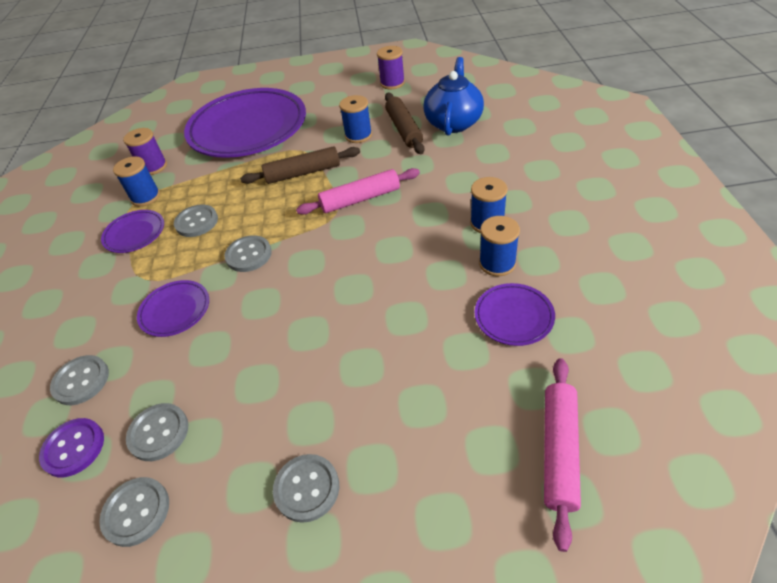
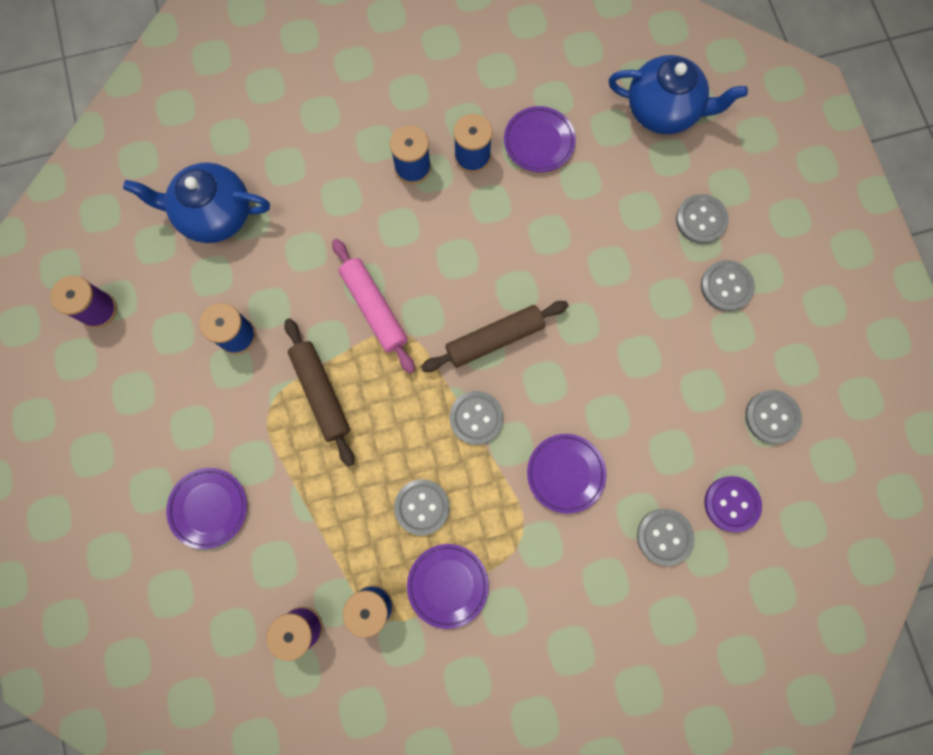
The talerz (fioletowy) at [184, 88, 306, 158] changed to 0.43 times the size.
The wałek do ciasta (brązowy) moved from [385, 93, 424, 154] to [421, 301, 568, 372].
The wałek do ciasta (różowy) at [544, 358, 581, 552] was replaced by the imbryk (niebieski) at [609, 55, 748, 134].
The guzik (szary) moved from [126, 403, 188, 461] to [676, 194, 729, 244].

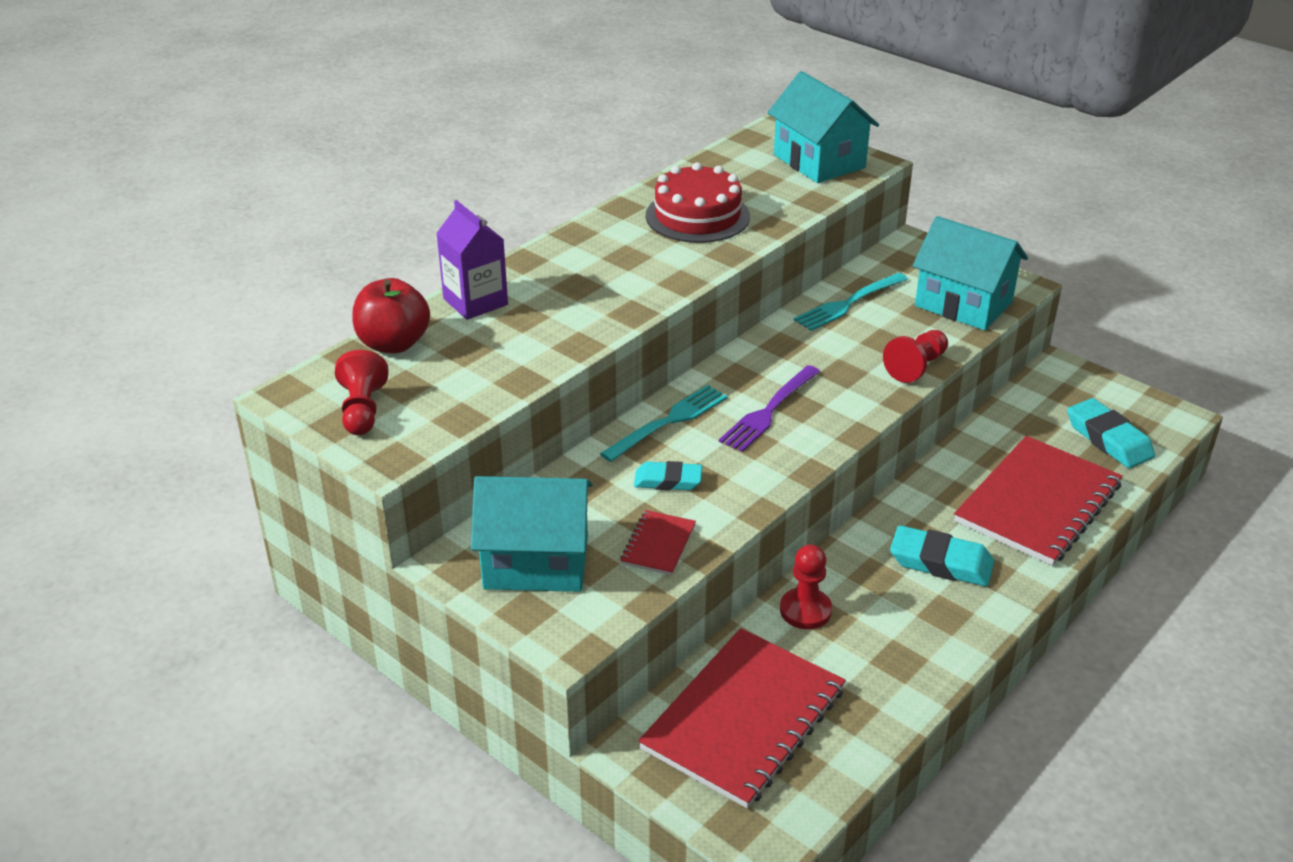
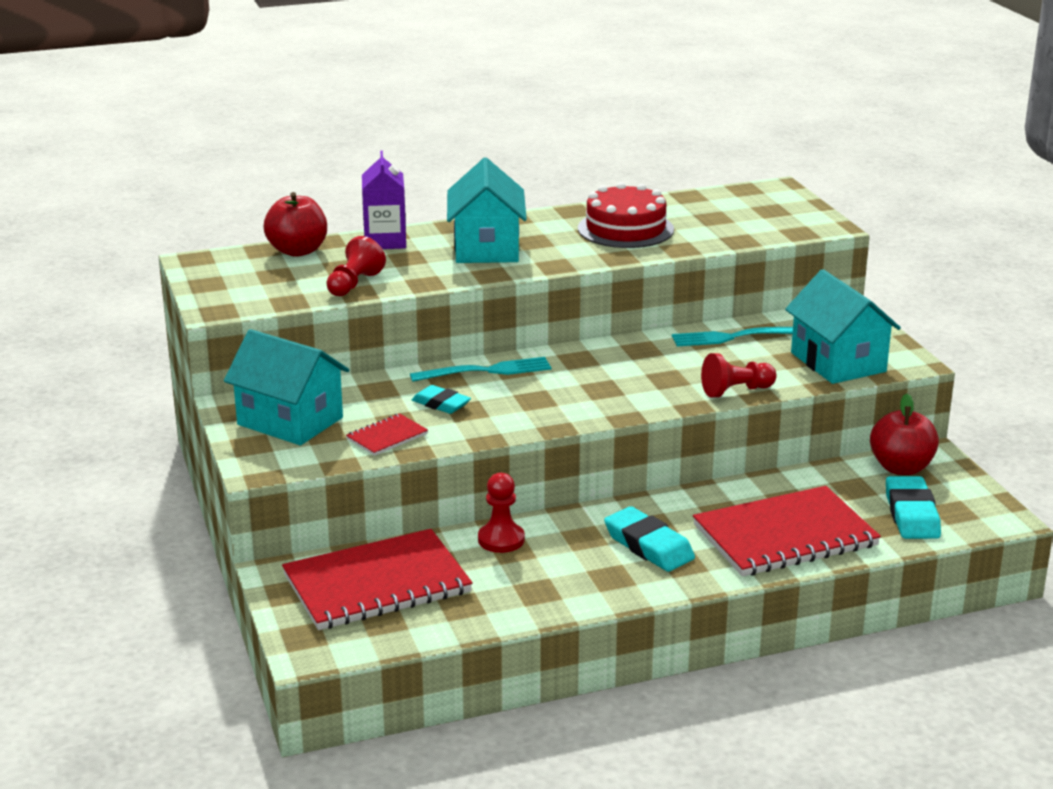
The domek (turkusowy) moved from [767, 71, 879, 183] to [447, 158, 527, 263].
The pionek (czerwony) moved from [335, 350, 389, 435] to [326, 236, 386, 296].
The widelec (fioletowy) at [719, 365, 820, 452] disappeared.
The jabłko (czerwony) at [870, 394, 939, 475] appeared.

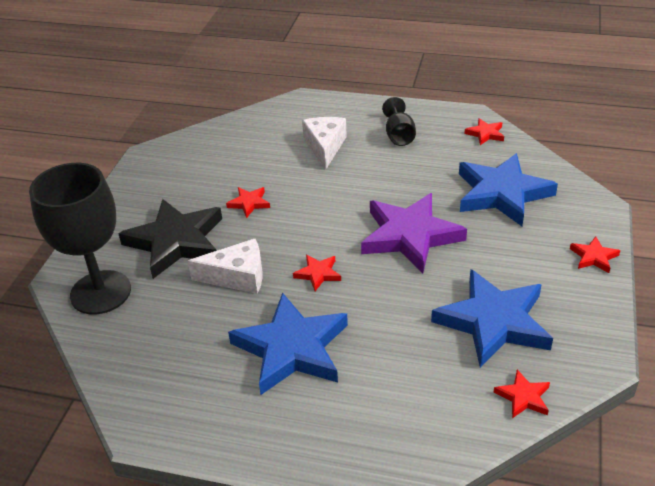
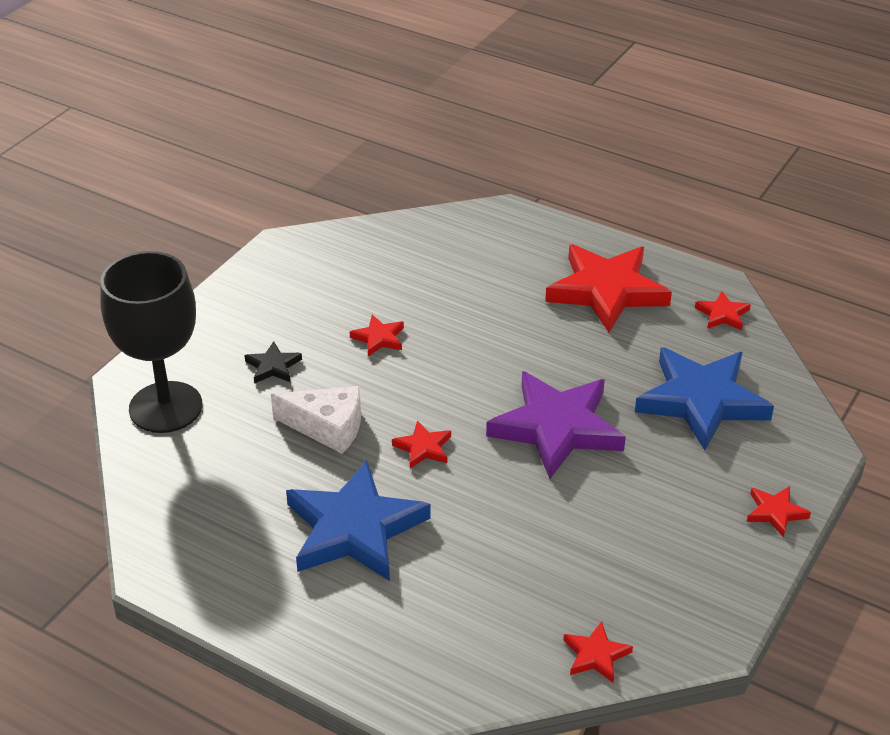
The kielich (czarny) at [382, 97, 416, 146] was replaced by the gwiazda (czerwony) at [545, 244, 672, 333].
The ser (biały) at [302, 117, 347, 170] disappeared.
The gwiazda (czarny) at [118, 199, 222, 279] changed to 0.44 times the size.
The gwiazda (niebieski) at [431, 269, 553, 368] disappeared.

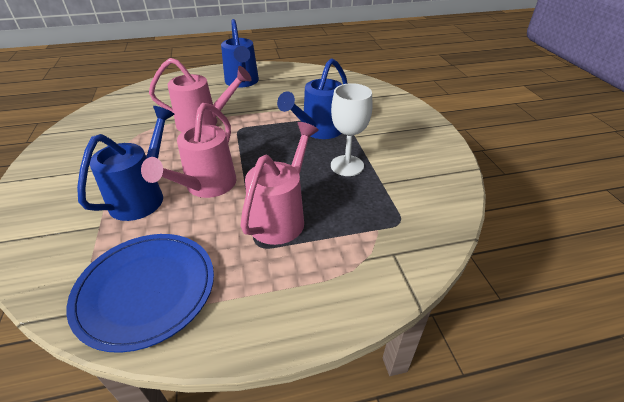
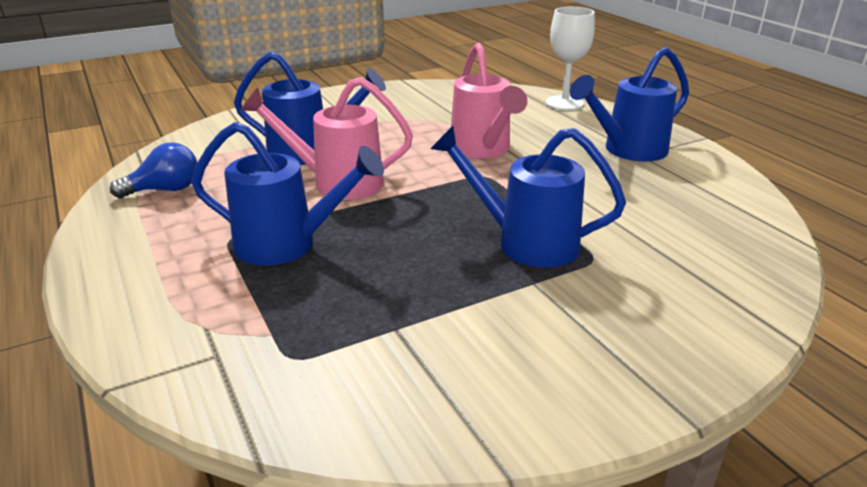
The kielich (biały) moved from [331, 83, 373, 176] to [546, 7, 595, 110].
The konewka (różowy) at [240, 122, 319, 245] became the konewka (niebieski) at [192, 122, 384, 266].
The talerz (niebieski) at [67, 234, 214, 353] was replaced by the żarówka (niebieski) at [110, 142, 198, 198].

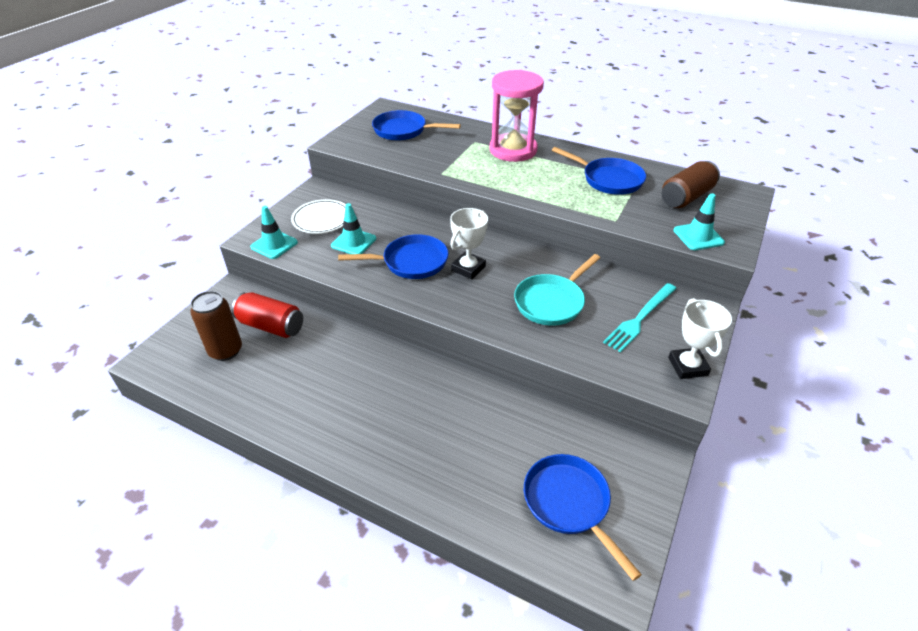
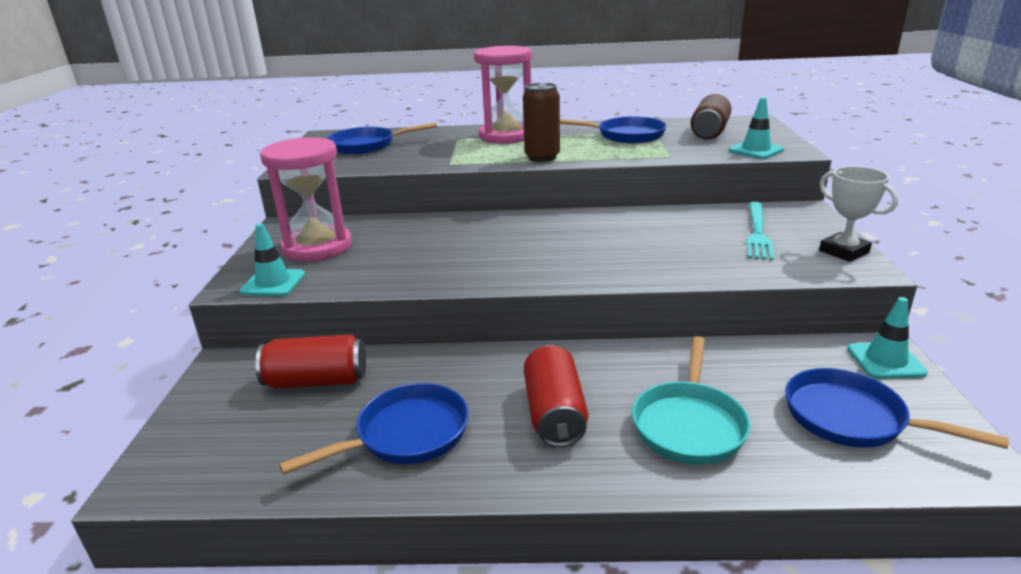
The talerz (biały) at [291, 199, 346, 234] was replaced by the klepsydra (różowy) at [260, 137, 352, 261].
The pachołek (turkusowy) moved from [331, 203, 376, 254] to [847, 297, 928, 379].
The puchar (biały) at [450, 208, 488, 279] disappeared.
The patelnia (niebieski) moved from [338, 234, 448, 279] to [279, 383, 469, 474].
The patelnia (turkusowy) moved from [514, 254, 600, 326] to [632, 336, 750, 464].
The puszka (brązowy) moved from [190, 291, 242, 361] to [523, 83, 560, 162].
The puszka (czerwony) at [524, 345, 588, 447] appeared.

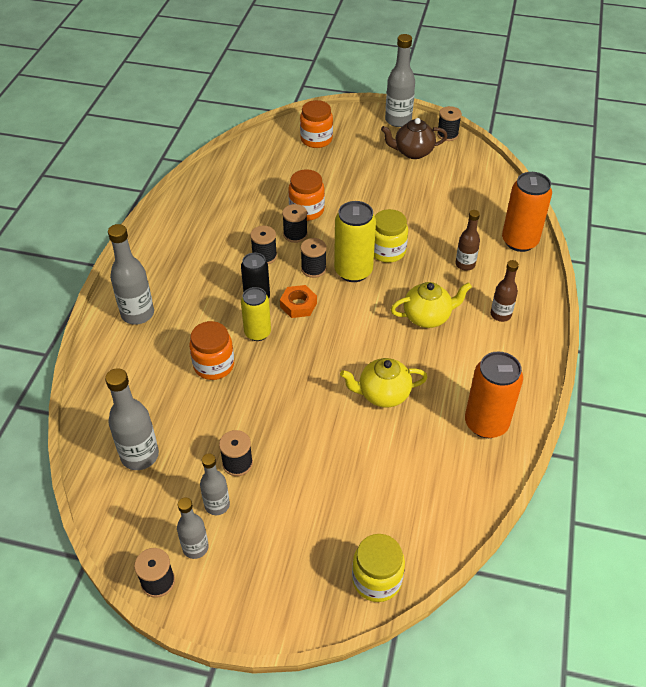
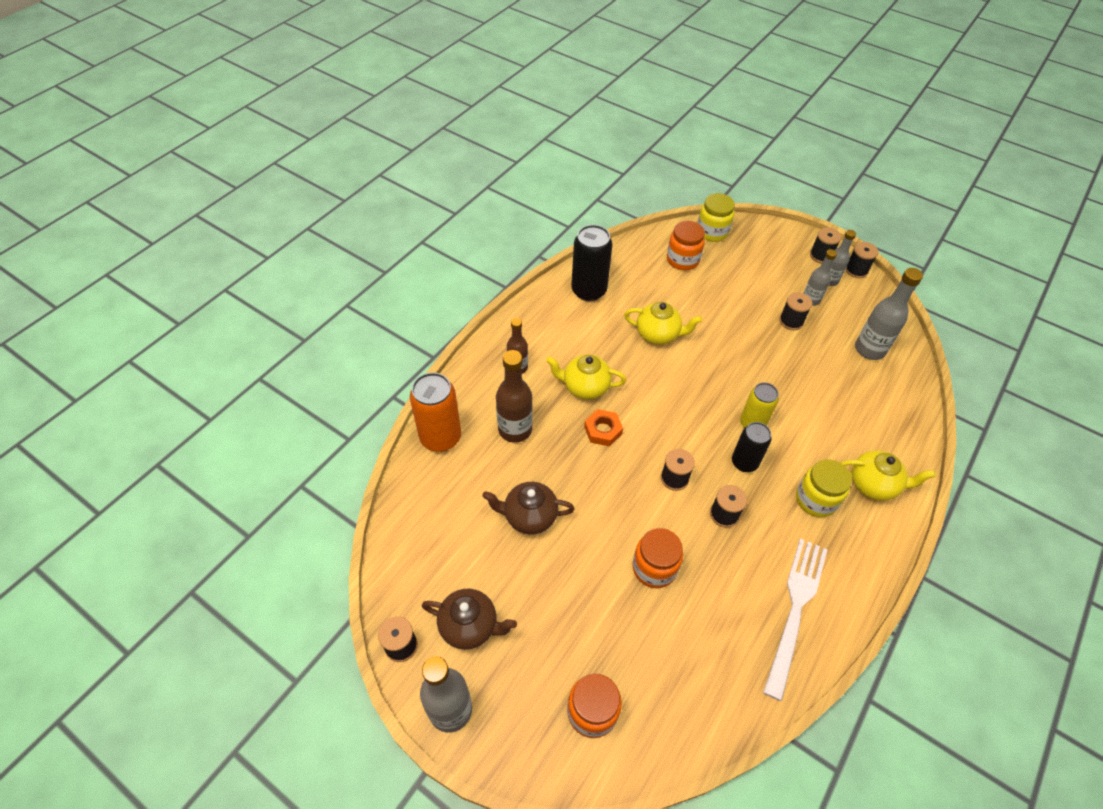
The puszka (żółty) at [334, 201, 376, 282] disappeared.
The szpulka (czarny) moved from [282, 204, 308, 243] to [810, 227, 842, 263].
The słoik (żółty) moved from [374, 209, 408, 263] to [796, 459, 852, 517].
The butelka (brązowy) at [455, 210, 480, 271] changed to 1.58 times the size.
The butelka (szary) at [108, 224, 154, 325] was replaced by the imbryk (żółty) at [841, 450, 936, 501].
The nakrętka (pomarańczowy) moved from [280, 285, 317, 318] to [584, 409, 623, 446].
The słoik (pomarańczowy) moved from [189, 321, 234, 380] to [667, 221, 705, 270].
The puszka (pomarańczowy) at [465, 351, 523, 438] became the puszka (czarny) at [571, 225, 612, 301].
The imbryk (brązowy) at [482, 482, 575, 535] appeared.
The widelec (biały) at [763, 539, 828, 701] appeared.

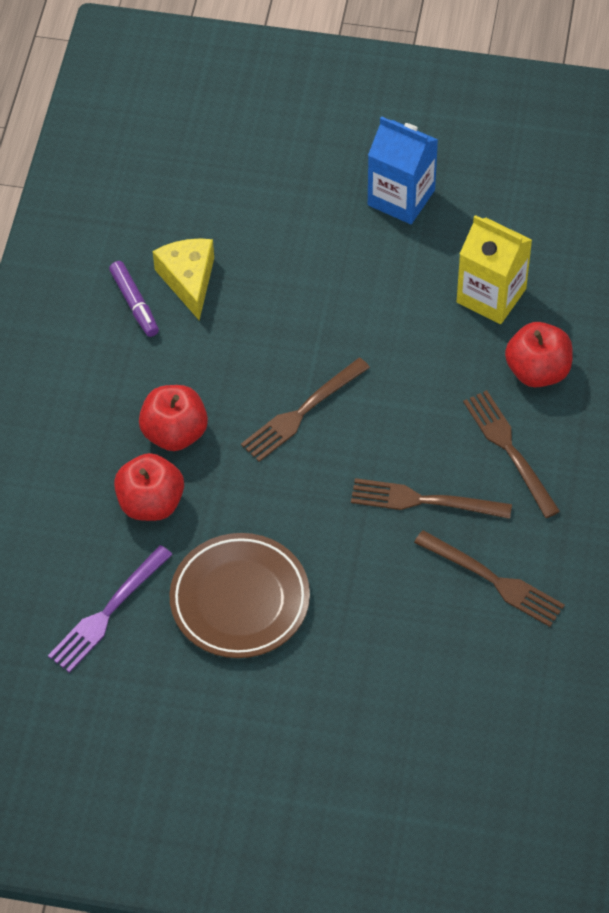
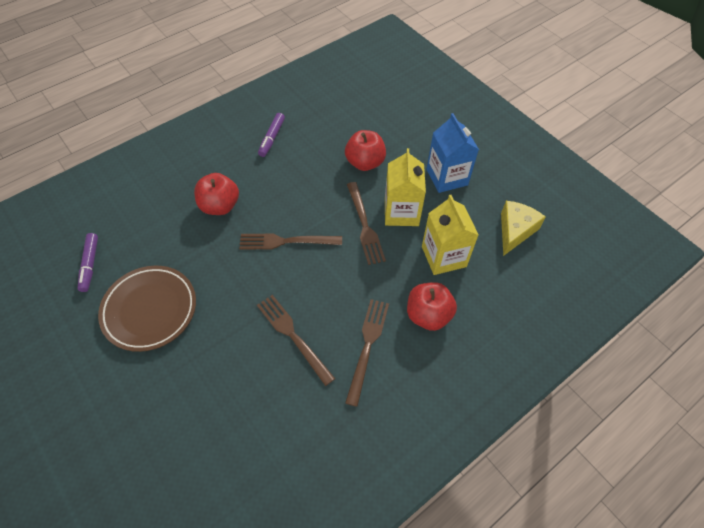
The ser (żółty) moved from [153, 238, 214, 320] to [501, 201, 546, 256].
The jabłko (czerwony) moved from [114, 453, 184, 521] to [345, 130, 386, 171].
The widelec (brązowy) moved from [414, 530, 565, 627] to [347, 182, 386, 265].
The widelec (fioletowy) at [48, 545, 173, 673] was replaced by the flamaster (fioletowy) at [77, 233, 98, 292].
The karton mleka (żółty) at [385, 148, 426, 226] appeared.

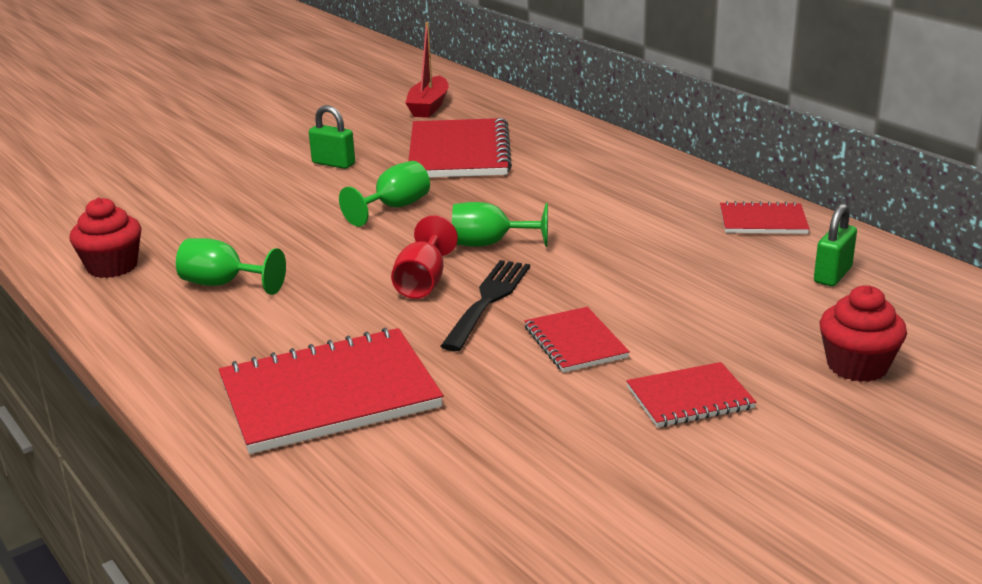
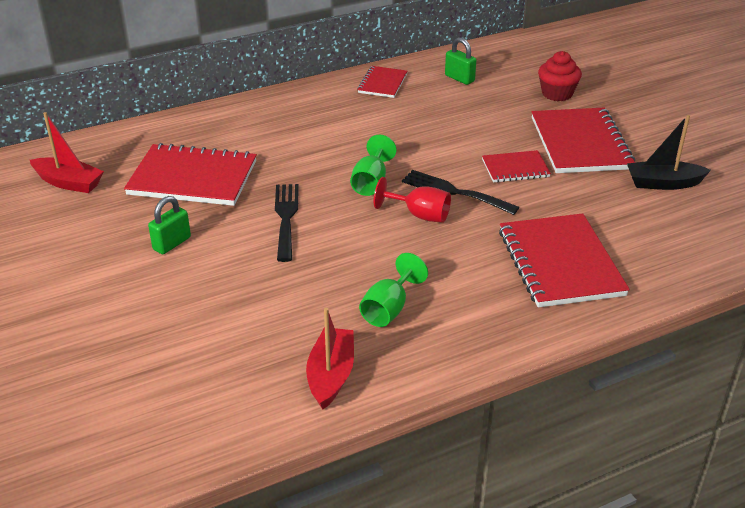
The kielich (zielony) at [339, 161, 430, 227] was replaced by the widelec (czarny) at [275, 184, 299, 262].
The muffinka (czerwony) at [70, 197, 141, 278] was replaced by the łódka (czerwony) at [306, 308, 354, 410].
The zeszyt (czerwony) at [626, 362, 756, 428] changed to 1.86 times the size.
The łódka (czarny) at [627, 115, 711, 190] appeared.

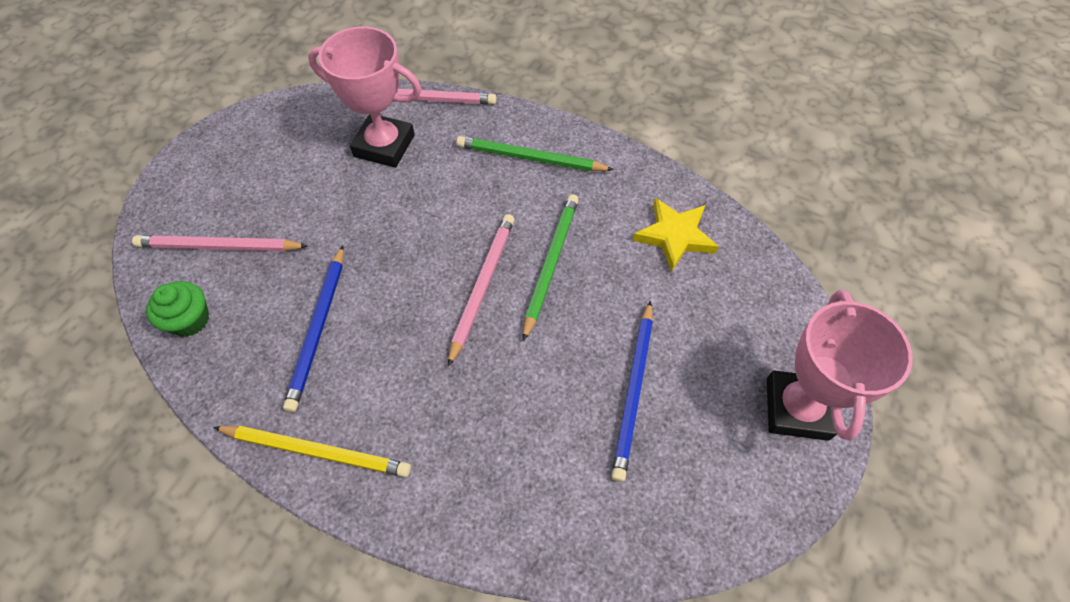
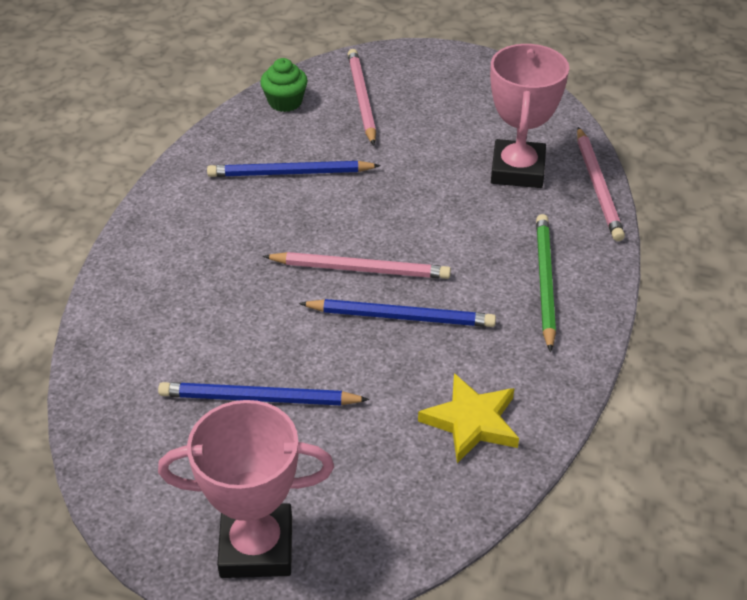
The ołówek (zielony) at [523, 194, 579, 341] became the ołówek (niebieski) at [299, 299, 496, 327].
The ołówek (żółty) at [213, 426, 411, 477] disappeared.

